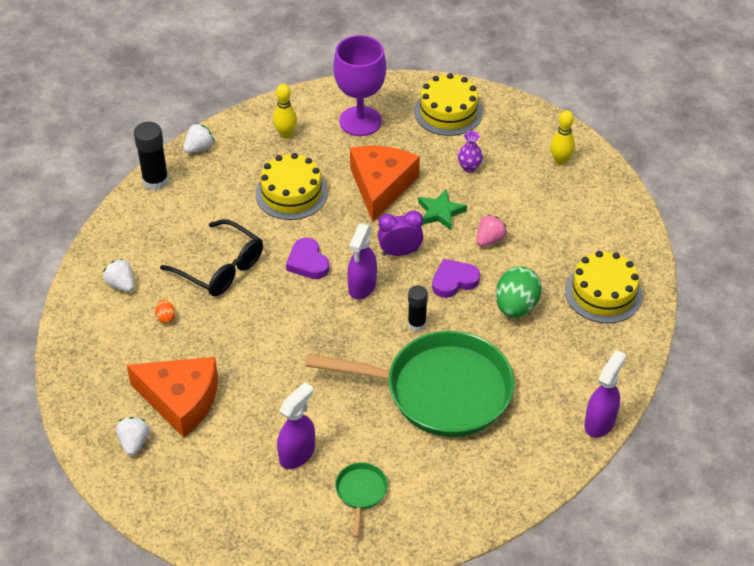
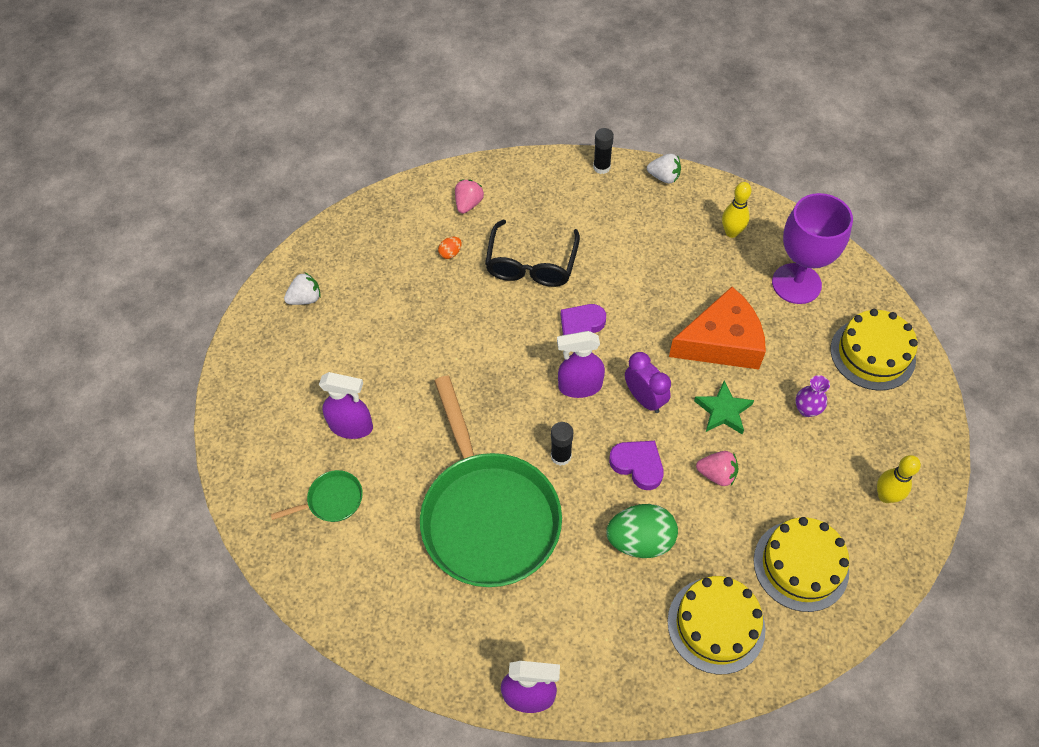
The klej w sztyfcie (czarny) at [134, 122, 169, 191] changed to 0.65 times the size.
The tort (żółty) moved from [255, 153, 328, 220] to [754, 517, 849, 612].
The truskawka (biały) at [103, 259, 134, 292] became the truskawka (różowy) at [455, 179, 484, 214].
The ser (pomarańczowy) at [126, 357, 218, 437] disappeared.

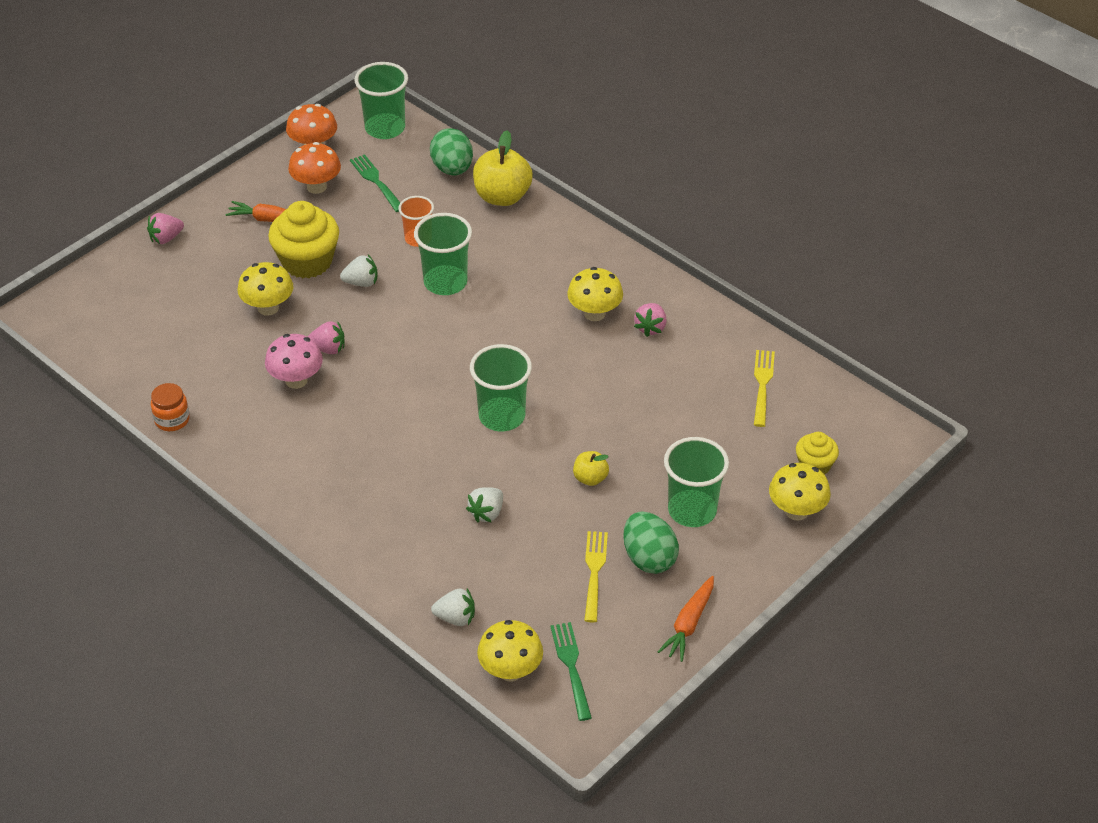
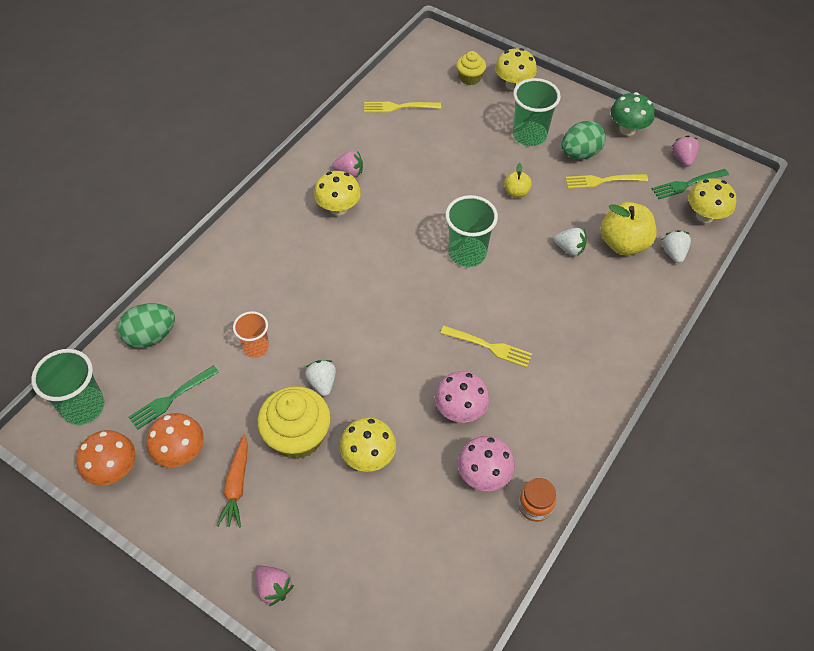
The jabłko (żółty) moved from [473, 130, 533, 206] to [600, 202, 657, 255].
The szklanka (zielony) at [414, 213, 472, 295] disappeared.
The truskawka (różowy) moved from [307, 321, 345, 354] to [672, 136, 699, 167].
The marchewka (pomarańczowy) at [658, 576, 714, 662] was replaced by the grzyb (zielony) at [611, 92, 655, 136].
The widelec (żółty) at [441, 326, 532, 368] appeared.
The grzyb (różowy) at [458, 436, 515, 491] appeared.

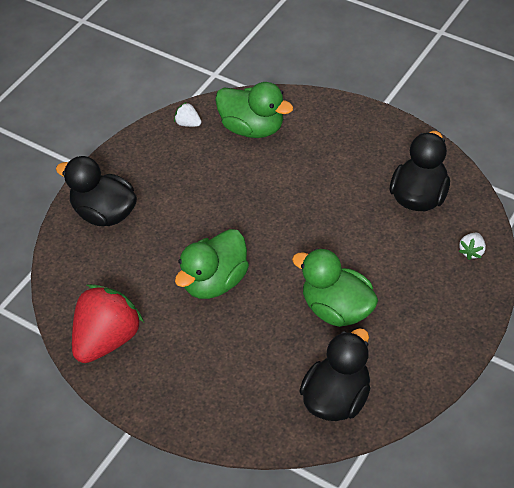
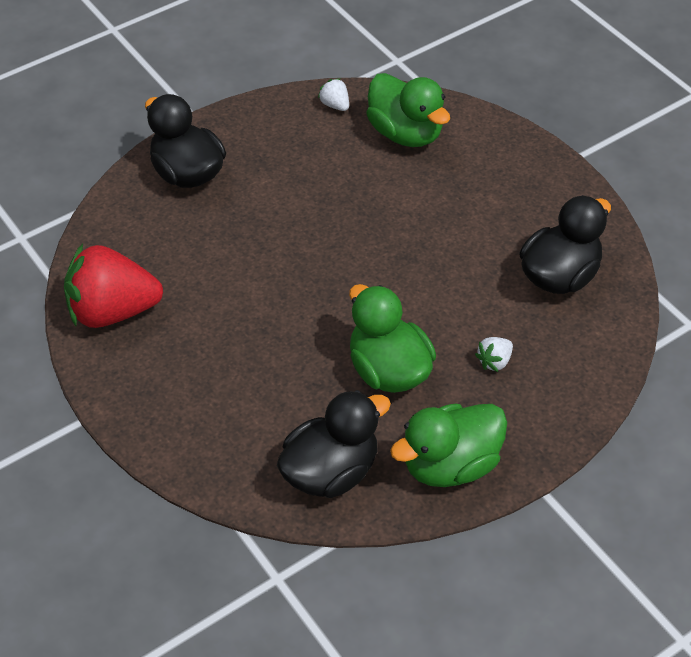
The kaczka (zielony) moved from [175, 229, 249, 299] to [390, 403, 507, 487].
The truskawka (biały) moved from [458, 233, 486, 260] to [475, 337, 513, 372].
The truskawka (czerwony) at [72, 284, 144, 363] turned 150 degrees counterclockwise.

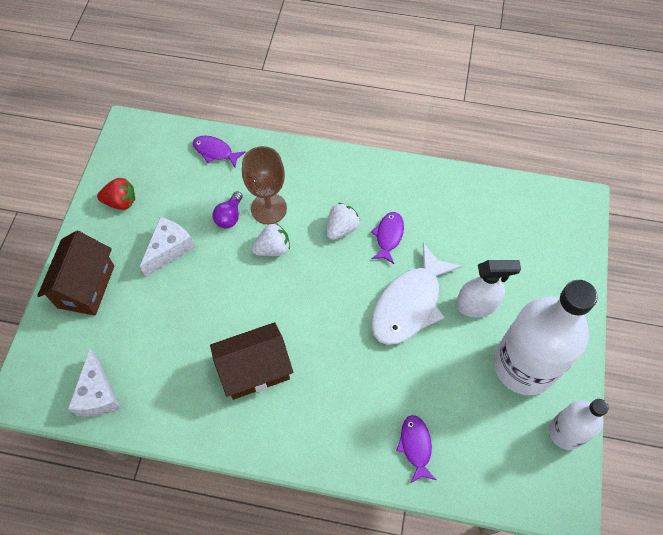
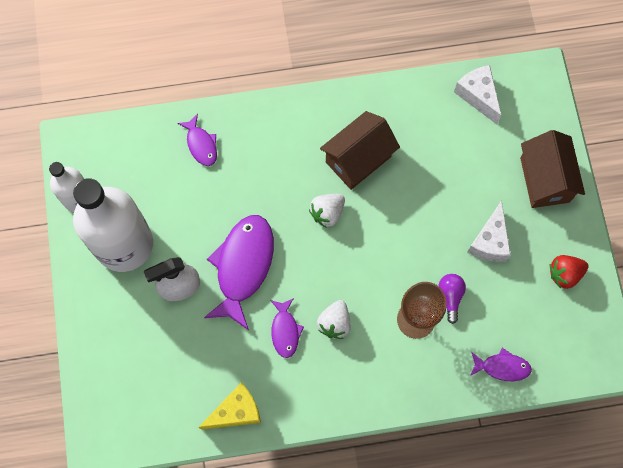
The truskawka (biały) moved from [252, 223, 290, 256] to [309, 194, 345, 228].
The ryba (biały) at [371, 243, 462, 345] became the ryba (fioletowy) at [204, 215, 274, 330].
The ser (żółty) at [198, 383, 261, 430] appeared.

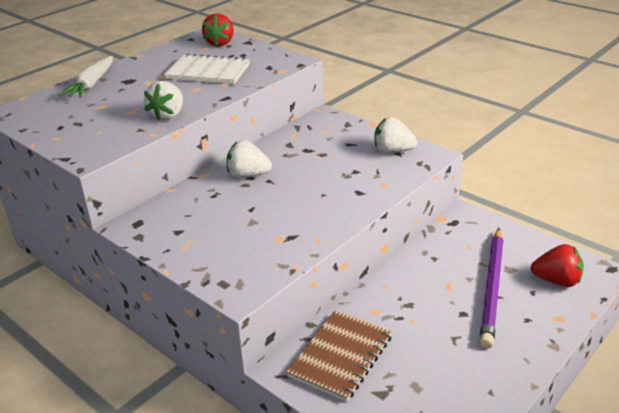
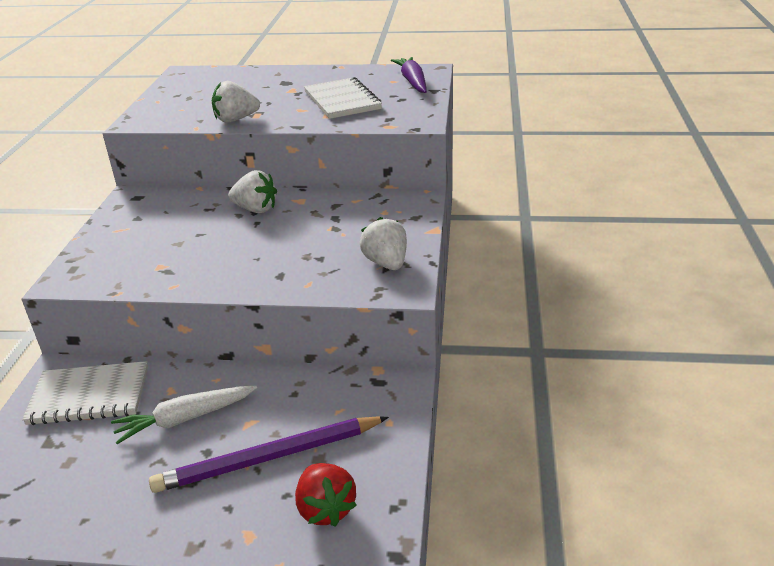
The truskawka (czerwony) at [202, 13, 234, 47] was replaced by the marchewka (fioletowy) at [391, 57, 427, 93].
The marchewka (biały) moved from [59, 56, 113, 98] to [111, 386, 257, 444].
The truskawka (biały) at [227, 140, 272, 178] turned 135 degrees clockwise.
The zeszyt (brązowy) at [286, 310, 392, 402] became the zeszyt (biały) at [22, 361, 148, 425].

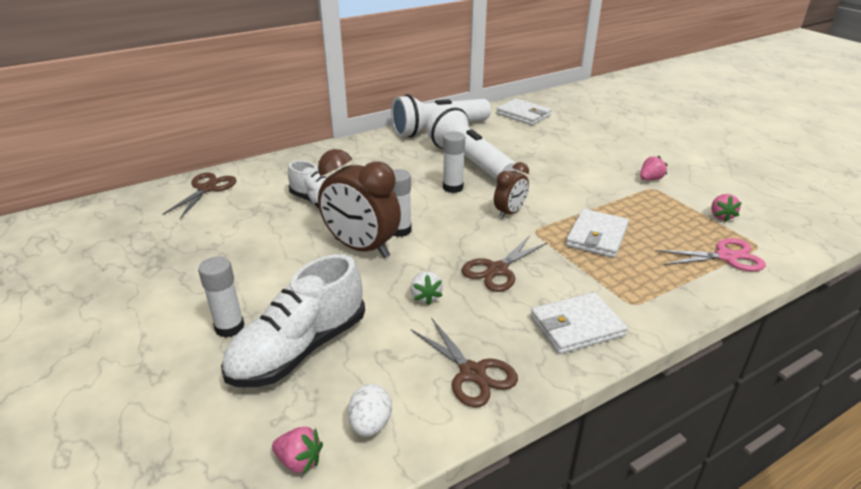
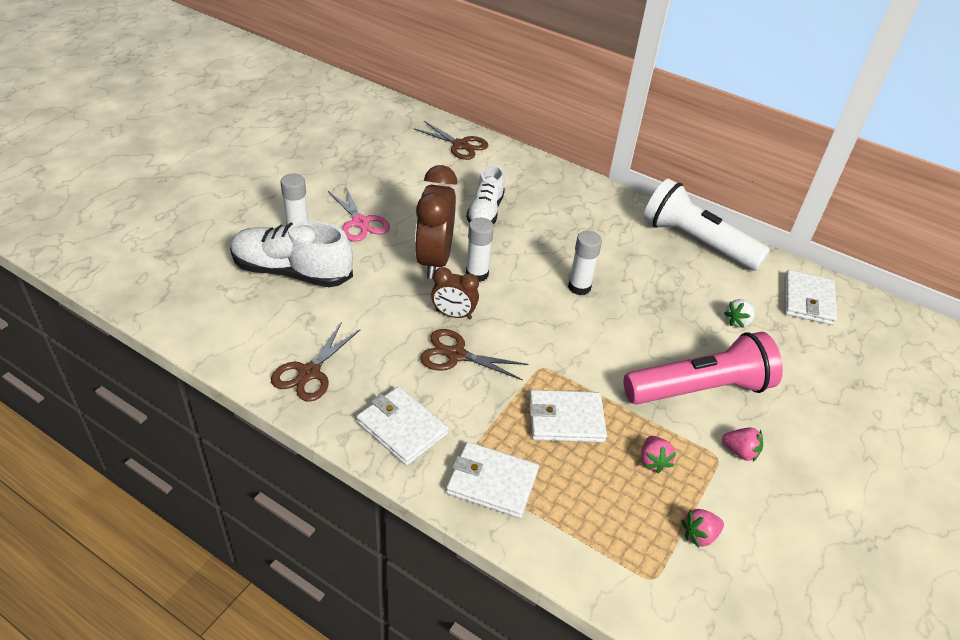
The latarka (biały) at [427, 105, 517, 180] disappeared.
The budzik (brązowy) moved from [494, 162, 529, 219] to [431, 267, 479, 320].
The nożyczki (brązowy) at [162, 172, 237, 219] turned 45 degrees clockwise.
The nożyczki (różowy) moved from [656, 238, 766, 271] to [328, 187, 390, 241].
The truskawka (biały) moved from [410, 272, 443, 305] to [724, 299, 755, 328].
The jajko (biały) at [348, 384, 392, 437] disappeared.
The truskawka (różowy) moved from [272, 427, 323, 474] to [641, 436, 677, 474].
The latarka (różowy) at [623, 332, 783, 405] appeared.
The portfel (biały) at [446, 442, 539, 518] appeared.

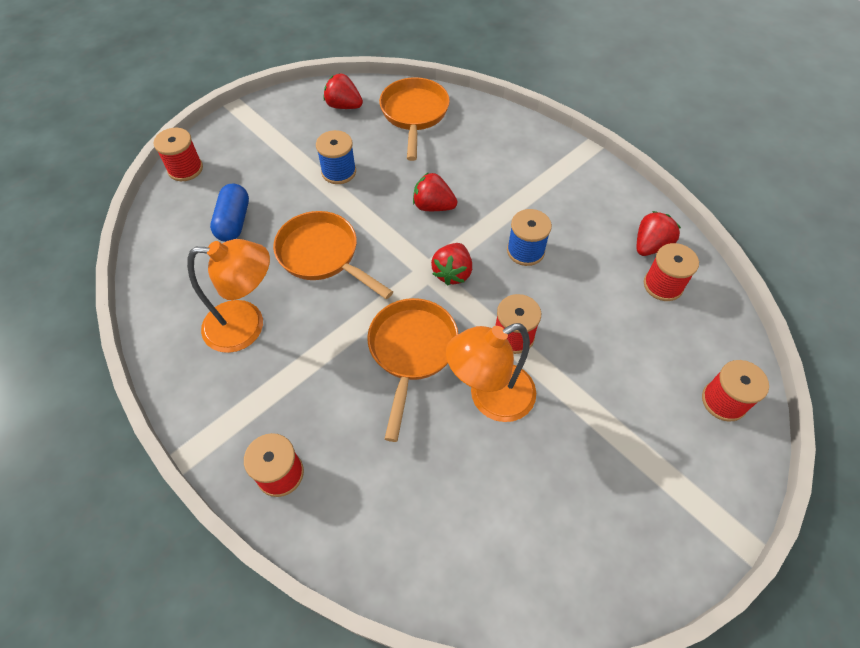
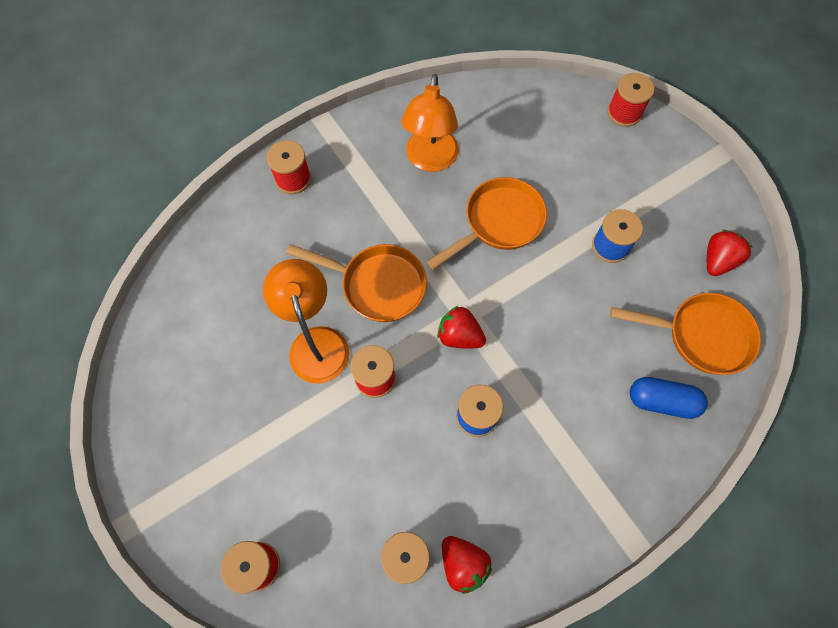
The truskawka (czerwony) at [413, 172, 457, 211] disappeared.
The kapsułka (niebieski) moved from [210, 184, 249, 242] to [630, 377, 708, 419].

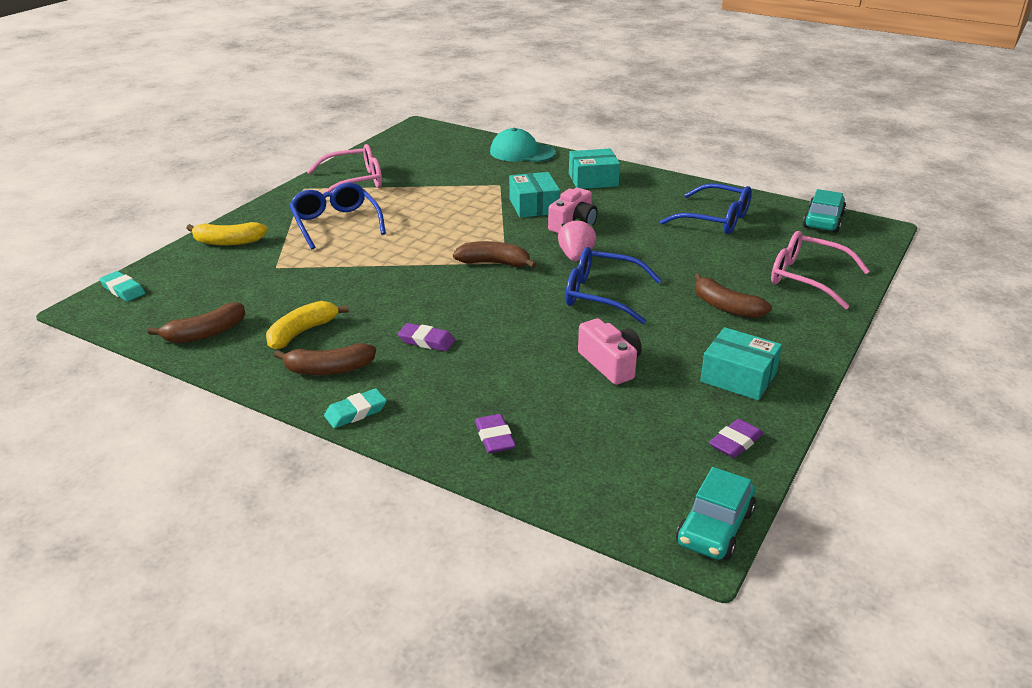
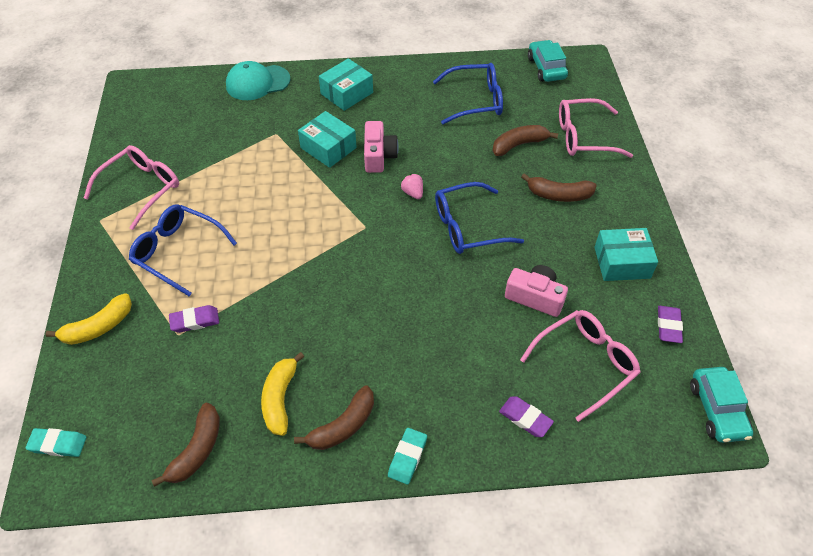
The truskawka (różowy) at [558, 218, 596, 261] changed to 0.67 times the size.
The banan (brązowy) moved from [453, 241, 537, 268] to [492, 125, 558, 156].
The gumka do mazania (fioletowy) moved from [398, 323, 455, 351] to [169, 305, 219, 333].
The okulary (różowy) at [520, 310, 641, 422] appeared.

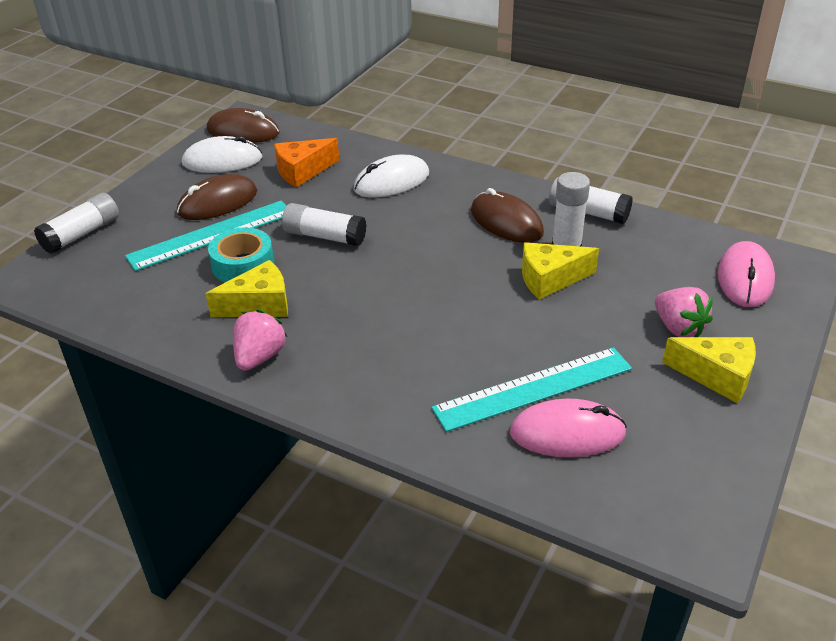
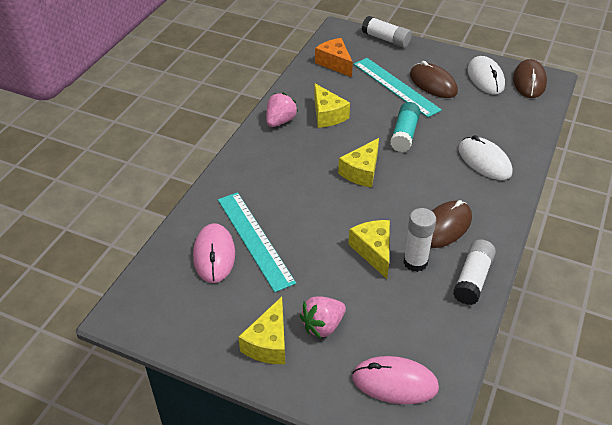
The ser (pomarańczowy) moved from [274, 138, 339, 187] to [315, 38, 353, 77].
The klej w sztyfcie (biały) at [282, 203, 367, 246] became the klej w sztyfcie (turkusowy) at [390, 102, 421, 152].
The taśma klejąca (turkusowy) at [208, 227, 274, 282] disappeared.
The truskawka (różowy) at [233, 310, 287, 371] turned 75 degrees counterclockwise.
The ser (żółty) at [338, 138, 379, 187] appeared.

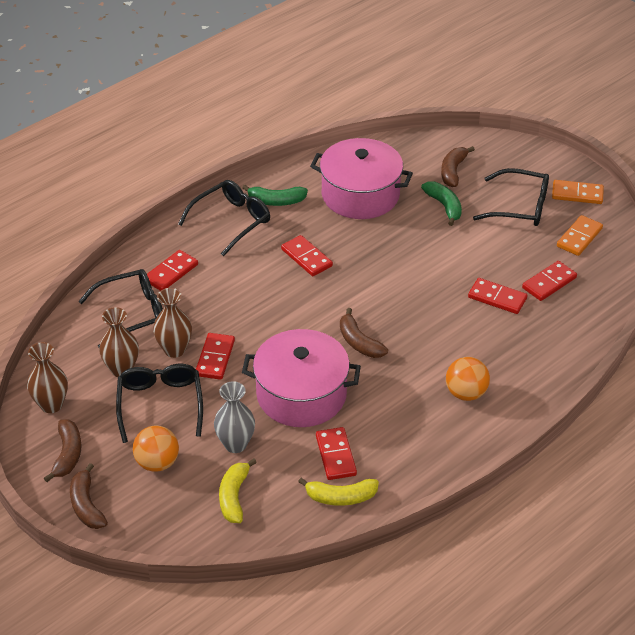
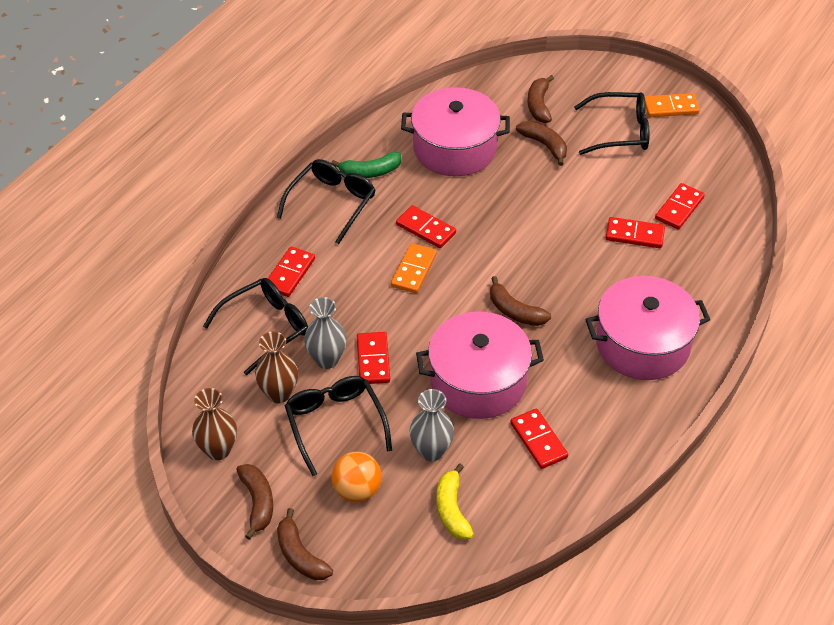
The banan (zielony) at [421, 181, 462, 226] became the banan (brązowy) at [516, 121, 567, 166].
The kostka domina (pomarańczowy) moved from [557, 215, 603, 256] to [391, 243, 437, 294].
The wazon (brązowy) at [153, 288, 192, 358] became the wazon (szary) at [304, 297, 347, 369].
The piłka (pomarańczowy) at [446, 357, 490, 401] was replaced by the garnek (różowy) at [585, 276, 710, 380].
The banan (żółty) at [298, 478, 379, 506] disappeared.

